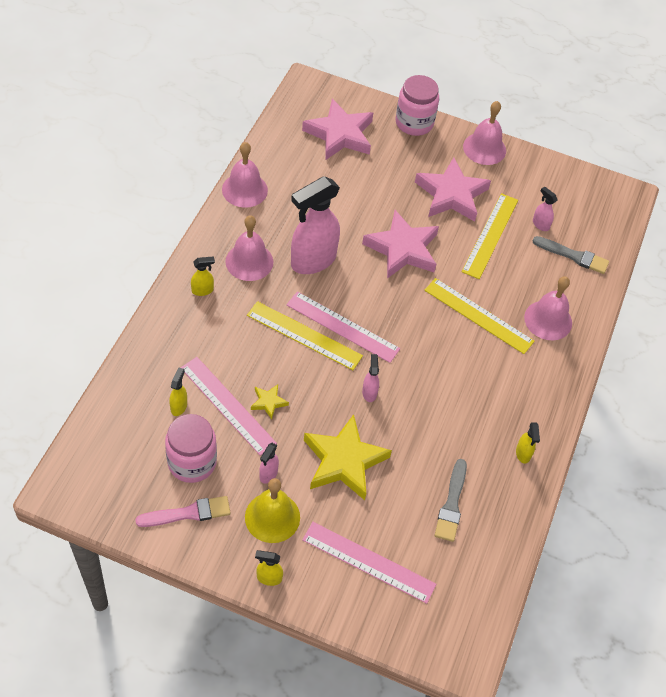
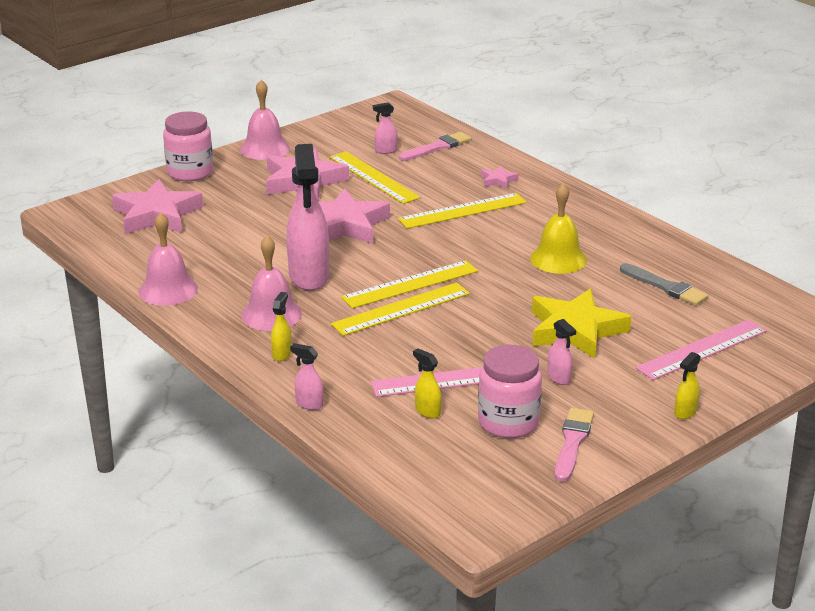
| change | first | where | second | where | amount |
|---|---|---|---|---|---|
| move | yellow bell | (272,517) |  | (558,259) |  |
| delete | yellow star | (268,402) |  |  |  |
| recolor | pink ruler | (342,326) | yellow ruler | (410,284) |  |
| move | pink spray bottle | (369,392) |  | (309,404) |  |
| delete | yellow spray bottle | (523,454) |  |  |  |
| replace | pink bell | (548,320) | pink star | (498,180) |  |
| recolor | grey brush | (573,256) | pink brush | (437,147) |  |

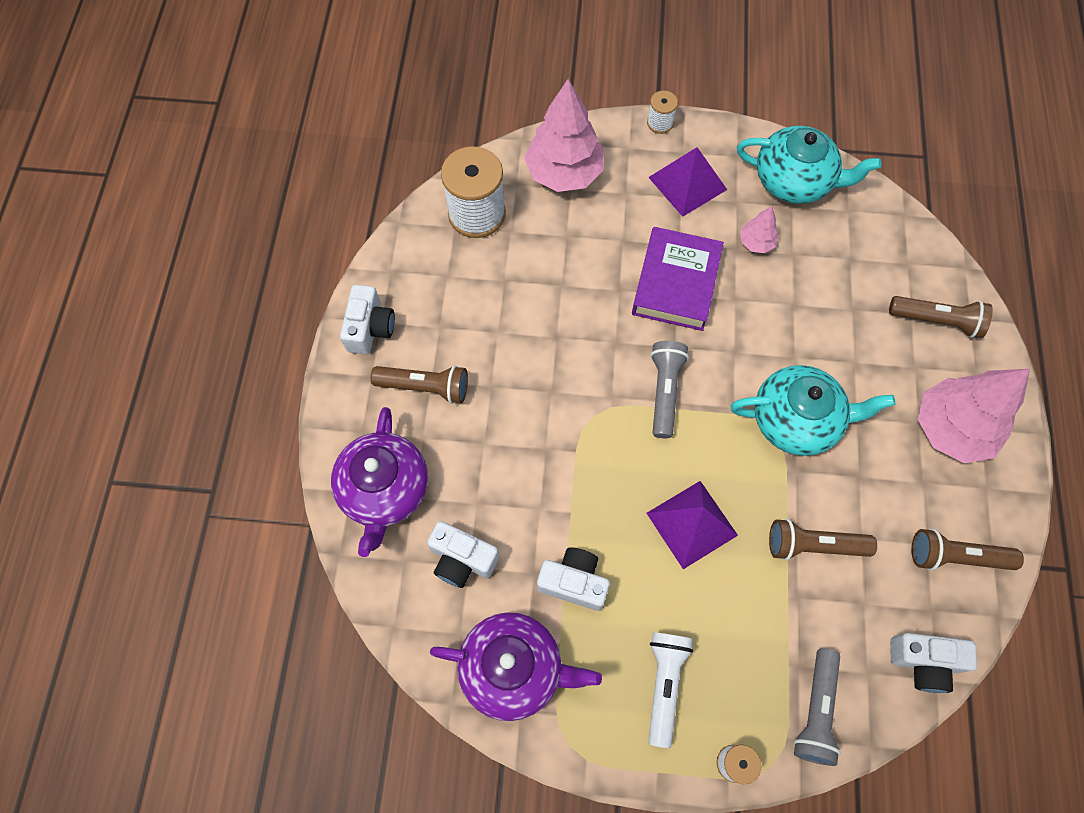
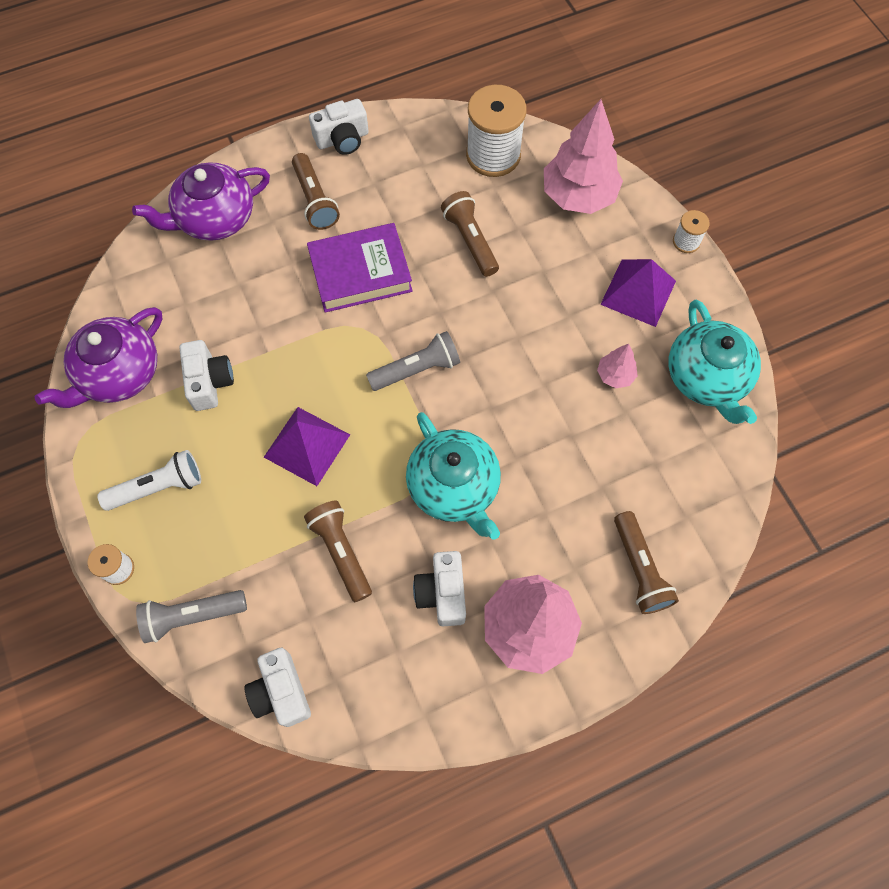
| change | first | where | second | where | amount |
|---|---|---|---|---|---|
| move | white camera | (462,559) |  | (442,593) |  |
| rotate | purple teapot | (513,668) |  | (119,374) | 60 degrees clockwise |
| move | purple book | (676,283) |  | (360,273) |  |
| move | brown flashlight | (955,556) |  | (470,240) |  |

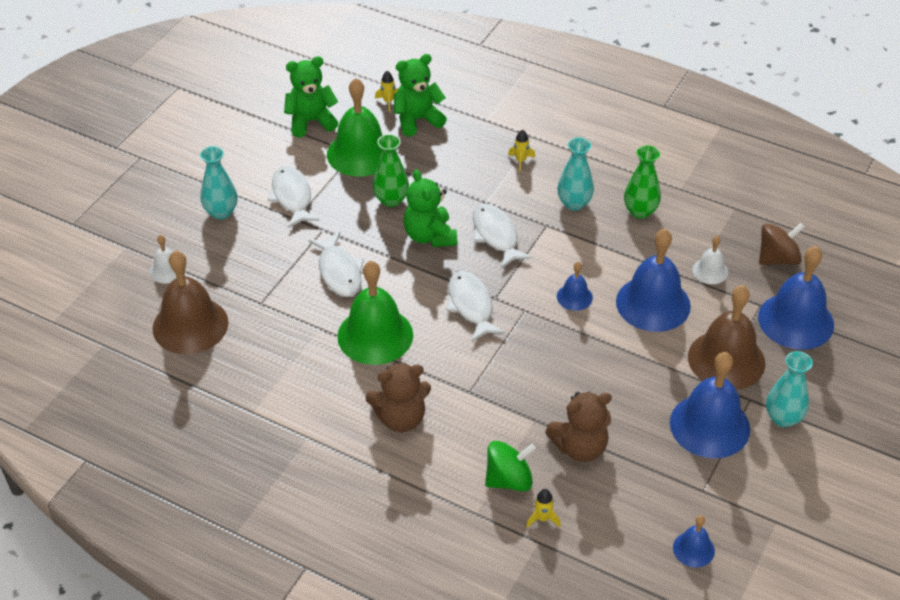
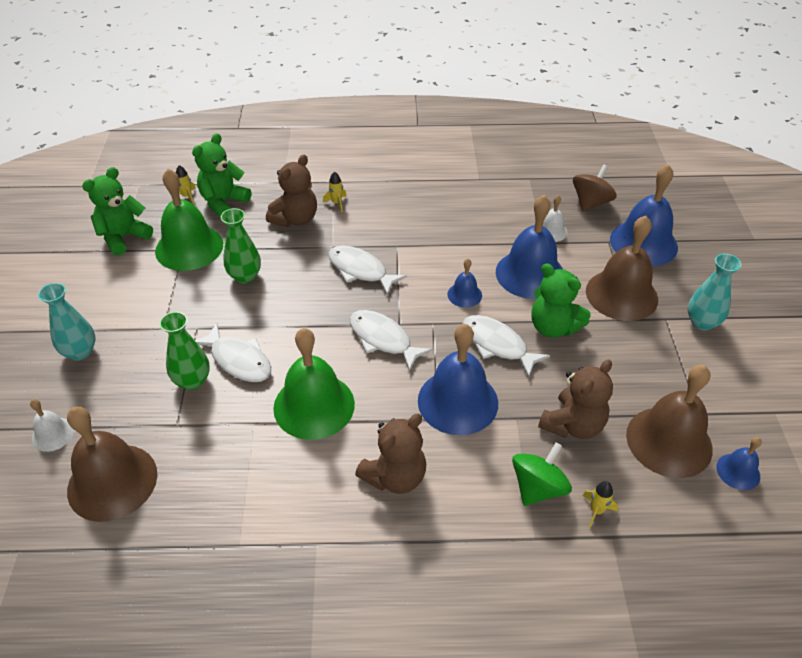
| change | first | where | second | where | amount |
|---|---|---|---|---|---|
| move | white fish | (292,197) |  | (497,345) |  |
| move | green teddy bear | (430,236) |  | (553,327) |  |
| delete | turquoise vase | (574,203) |  |  |  |
| move | green vase | (640,211) |  | (192,381) |  |
| move | blue bell | (709,425) |  | (458,401) |  |
| insert |  |  | brown teddy bear | (295,219) |  |
| insert |  |  | brown bell | (669,441) |  |

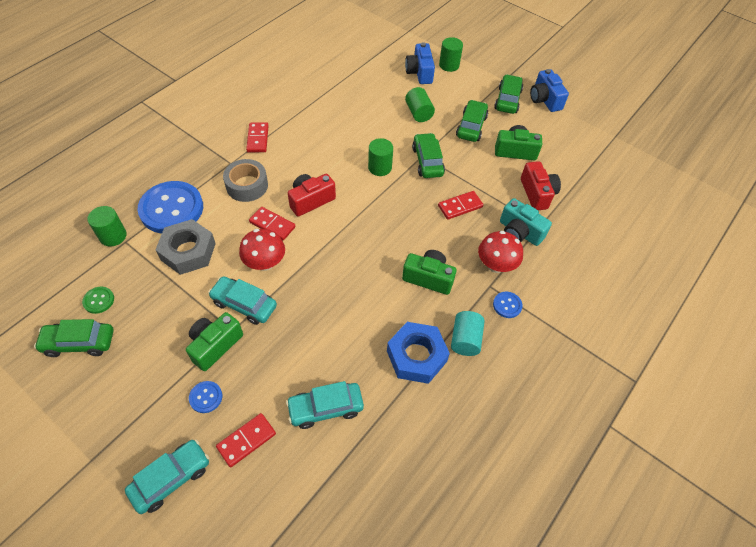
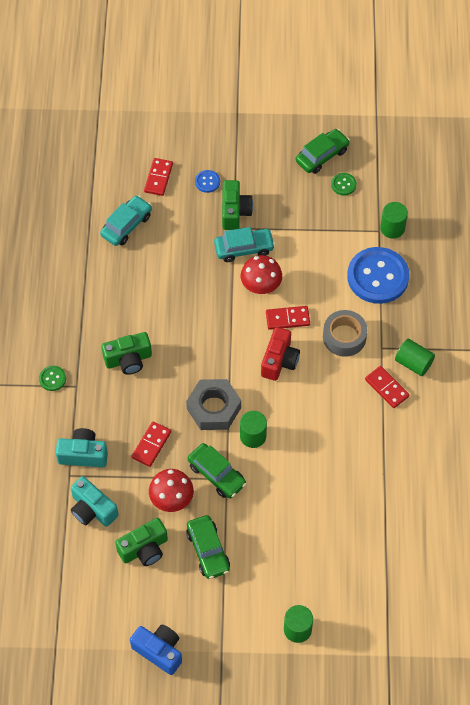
| change | first | where | second | where | amount |
|---|---|---|---|---|---|
| delete | turquoise car | (171,478) |  |  |  |
| move | grey nut | (188,251) |  | (214,408) |  |
| delete | blue nut | (416,356) |  |  |  |
| delete | blue camera | (419,72) |  |  |  |
| move | green cylinder | (418,113) |  | (413,363) |  |
| delete | turquoise cylinder | (465,340) |  |  |  |
| move | red mushroom | (496,265) |  | (171,499) |  |
| recolor | blue button | (507,305) | green button | (52,379) |  |
| delete | green car | (507,100) |  |  |  |
| recolor | red camera | (537,193) | turquoise camera | (92,509) |  |

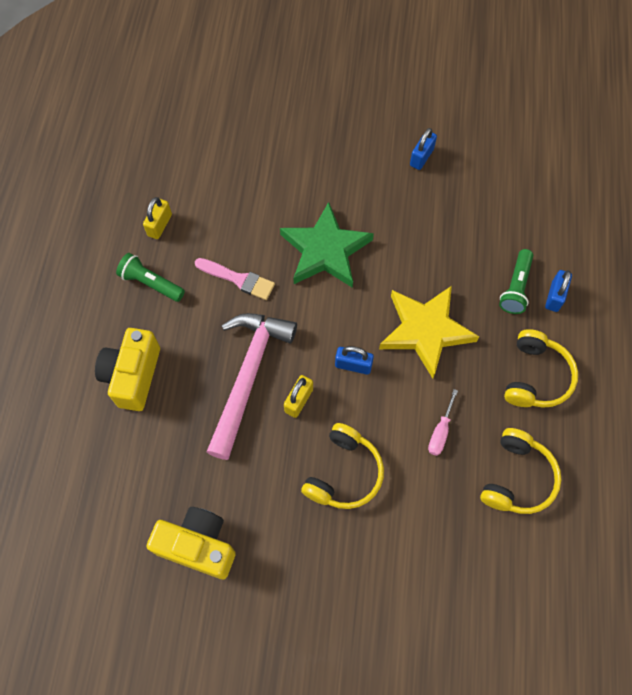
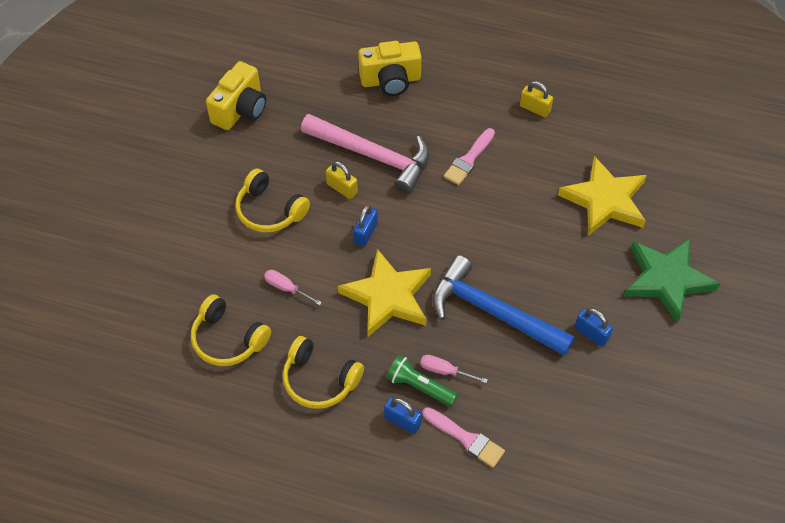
| change | first | where | second | where | amount |
|---|---|---|---|---|---|
| rotate | yellow camera | (133,376) |  | (390,80) | 150 degrees clockwise |
| delete | green flashlight | (151,283) |  |  |  |
| move | green star | (325,250) |  | (667,280) |  |
| insert |  |  | pink screwdriver | (445,371) |  |
| insert |  |  | pink brush | (466,438) |  |
| insert |  |  | blue hammer | (492,312) |  |
| insert |  |  | yellow star | (605,200) |  |

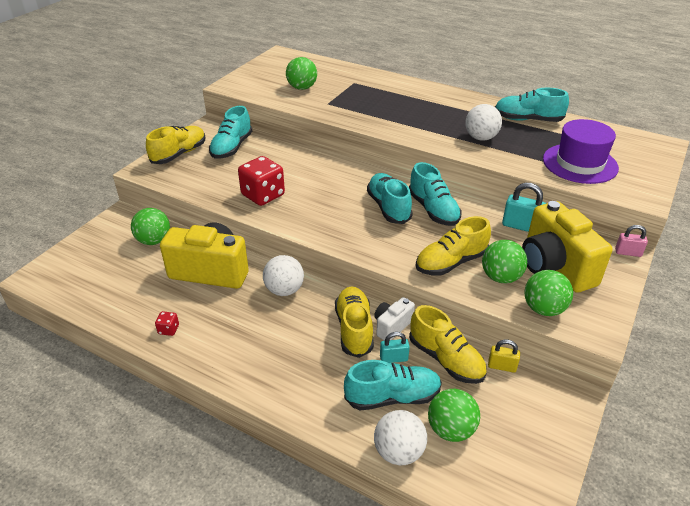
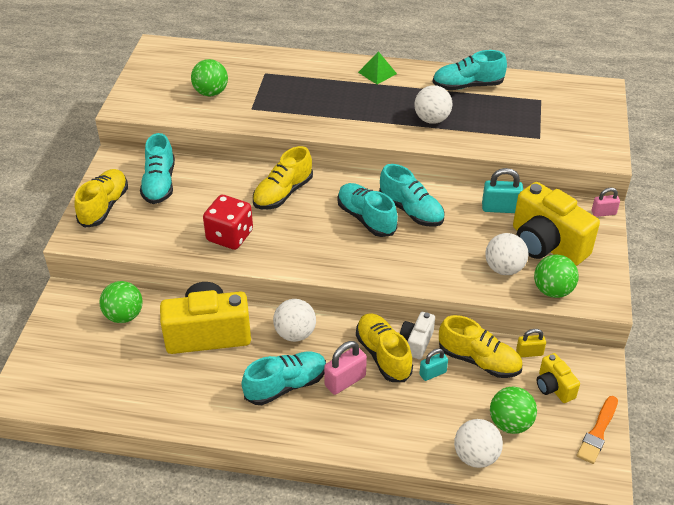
| change | first | where | second | where | amount |
|---|---|---|---|---|---|
| delete | red dice | (168,329) |  |  |  |
| move | turquoise shoe | (392,397) |  | (286,385) |  |
| move | yellow shoe | (451,262) |  | (283,193) |  |
| recolor | green ball | (501,277) | white ball | (504,268) |  |
| delete | purple hat | (580,163) |  |  |  |
| insert |  |  | pink padlock | (345,381) |  |
| insert |  |  | green pyramid | (377,73) |  |
| insert |  |  | yellow camera | (553,387) |  |
| insert |  |  | orange brush | (598,432) |  |

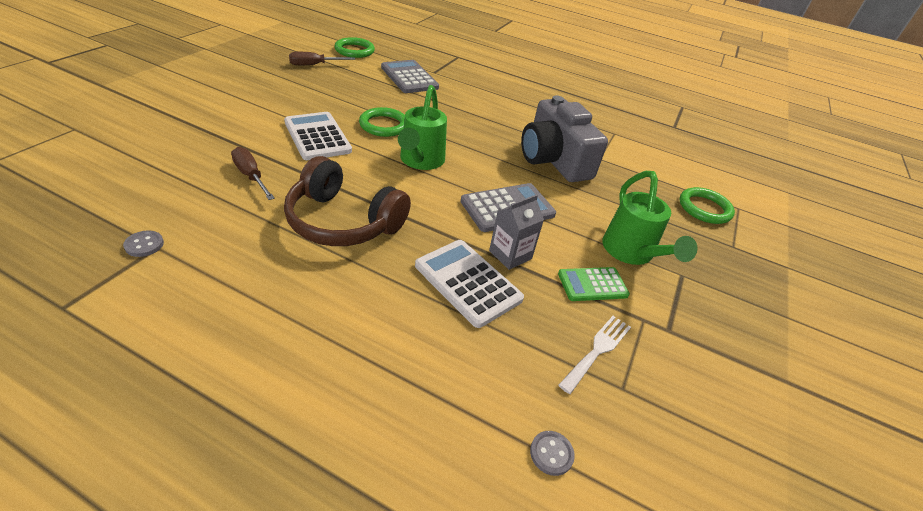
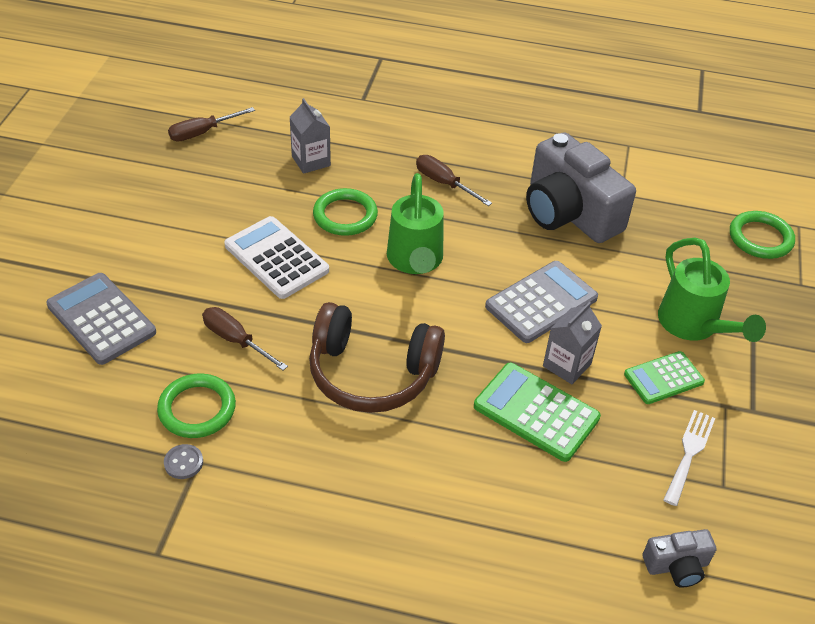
| change | first | where | second | where | amount |
|---|---|---|---|---|---|
| move | green ring | (354,50) |  | (197,409) |  |
| move | grey calculator | (409,77) |  | (101,319) |  |
| recolor | white calculator | (468,282) | green calculator | (536,412) |  |
| replace | grey button | (551,453) | grey camera | (676,566) |  |
| insert |  |  | grey carton | (311,161) |  |
| insert |  |  | brown screwdriver | (444,183) |  |

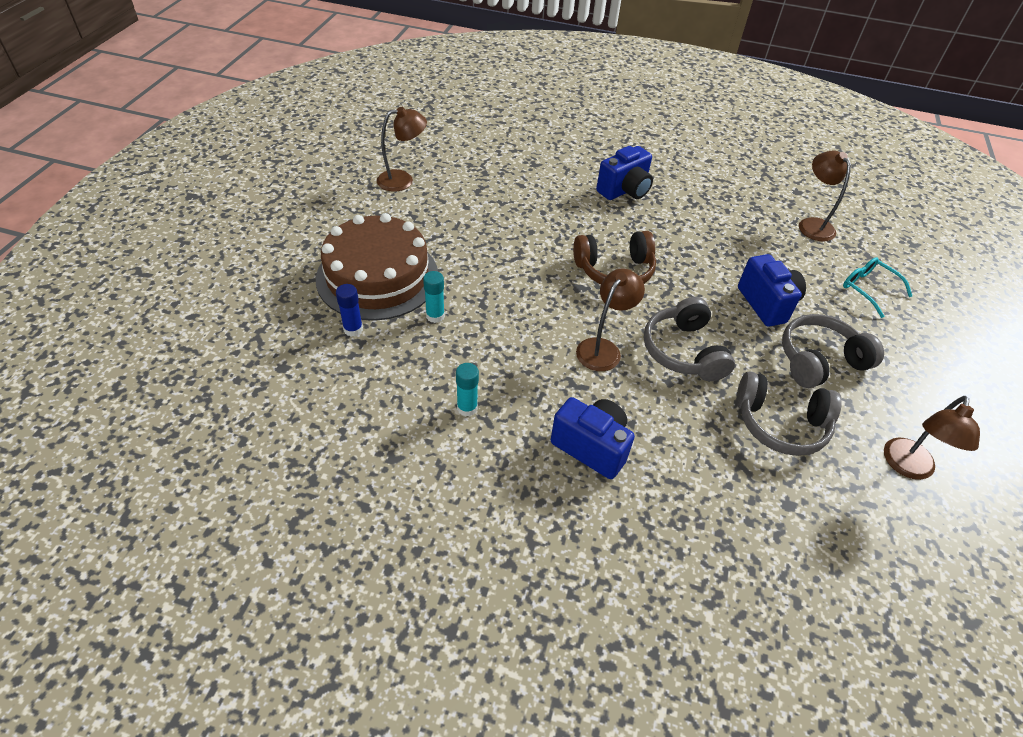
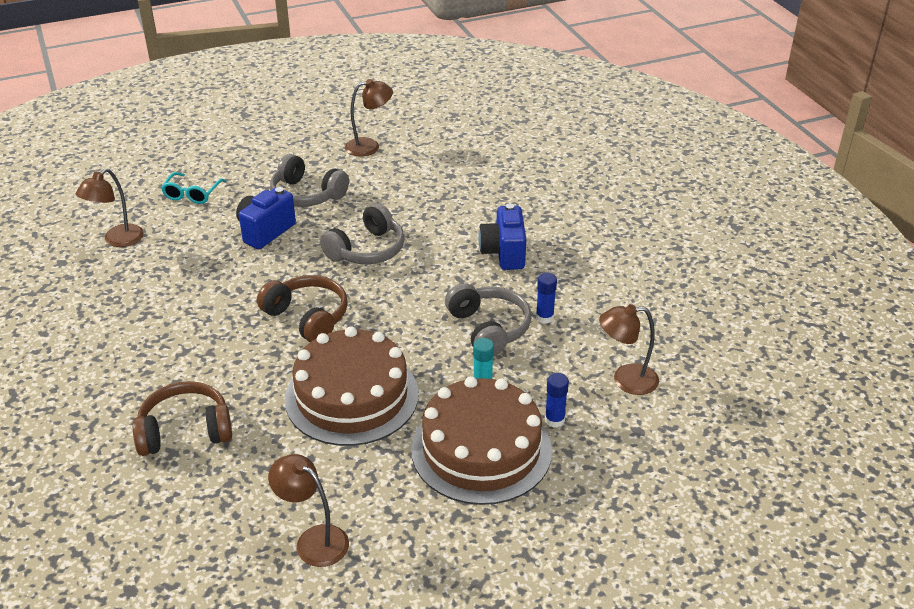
| change | first | where | second | where | amount |
|---|---|---|---|---|---|
| recolor | turquoise glue stick | (467,408) | blue glue stick | (544,317) |  |
| move | brown lamp | (603,348) |  | (626,380) |  |
| delete | blue camera | (624,191) |  |  |  |
| move | grey headphones | (780,424) |  | (488,329) |  |
| insert |  |  | brown headphones | (185,431) |  |
| insert |  |  | brown cake | (352,396) |  |

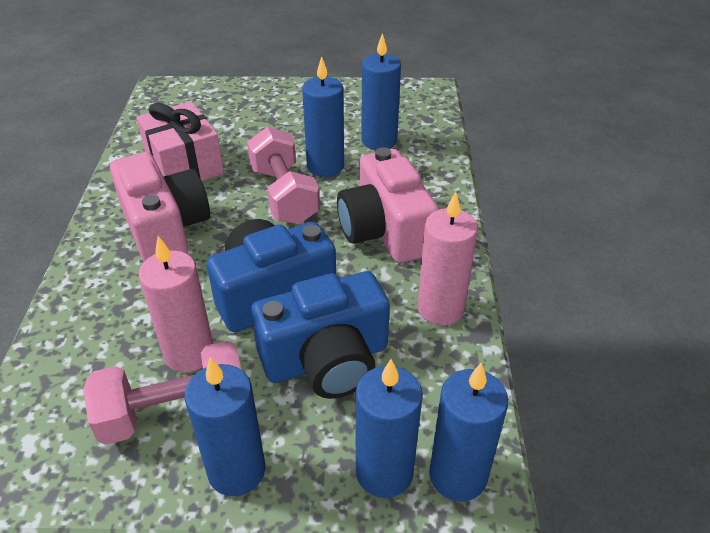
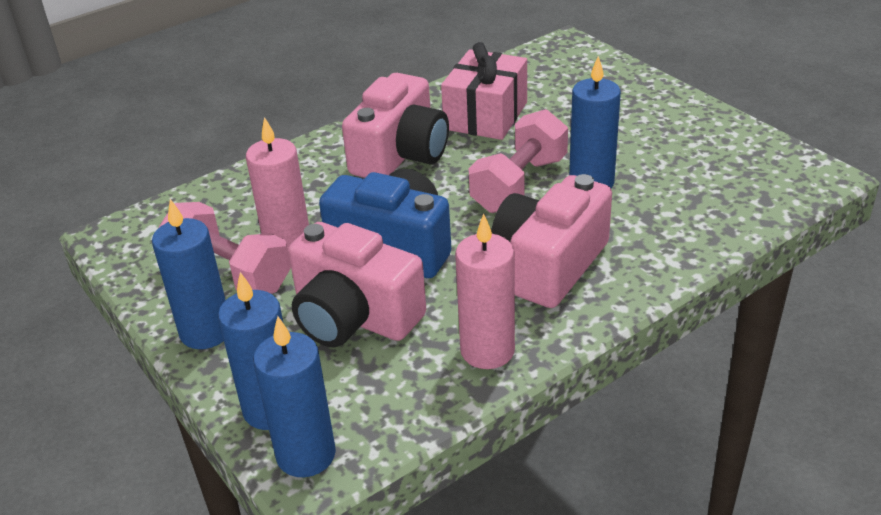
| change | first | where | second | where | amount |
|---|---|---|---|---|---|
| recolor | blue camera | (327,360) | pink camera | (354,317) |  |
| delete | blue candle | (379,141) |  |  |  |

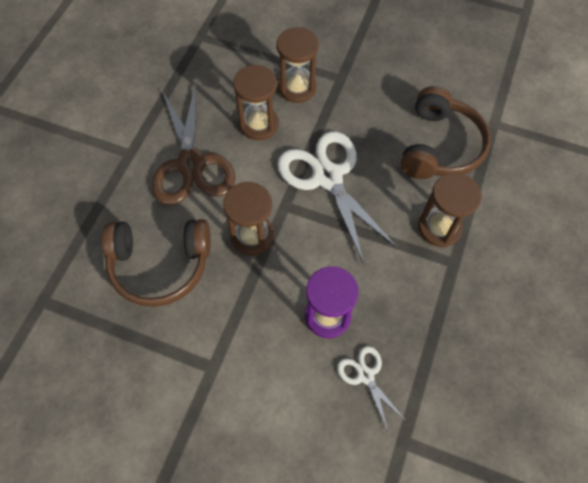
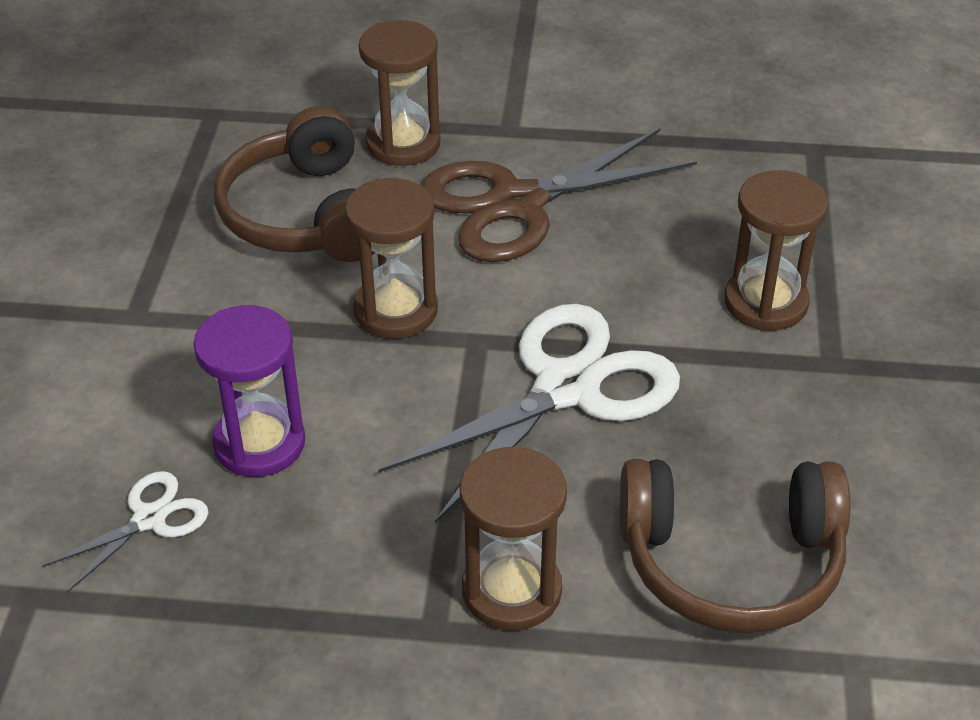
| change | first | where | second | where | amount |
|---|---|---|---|---|---|
| move | brown hourglass | (259,124) |  | (403,144) |  |

